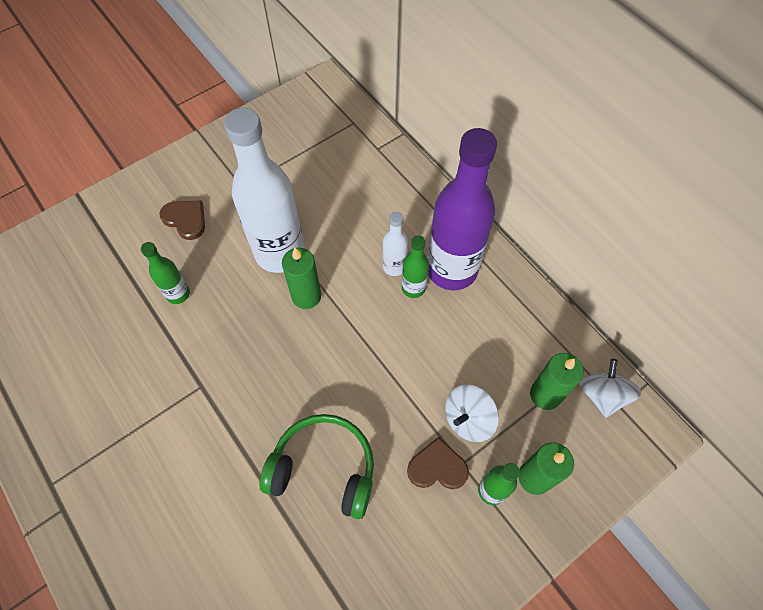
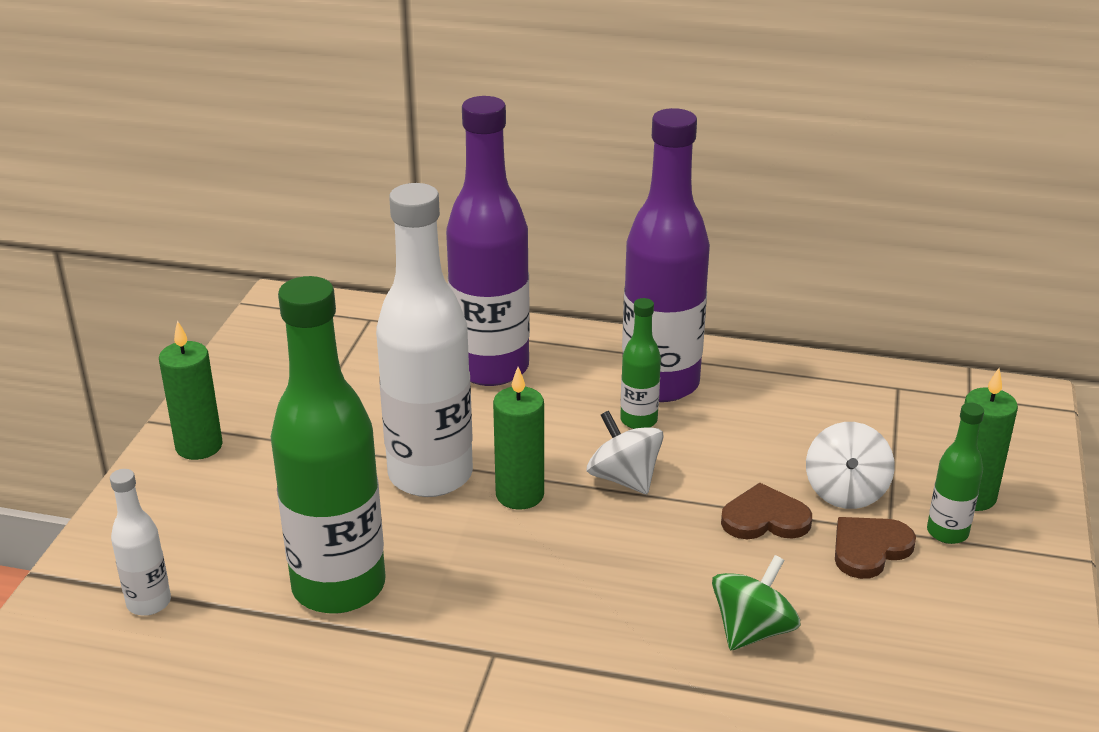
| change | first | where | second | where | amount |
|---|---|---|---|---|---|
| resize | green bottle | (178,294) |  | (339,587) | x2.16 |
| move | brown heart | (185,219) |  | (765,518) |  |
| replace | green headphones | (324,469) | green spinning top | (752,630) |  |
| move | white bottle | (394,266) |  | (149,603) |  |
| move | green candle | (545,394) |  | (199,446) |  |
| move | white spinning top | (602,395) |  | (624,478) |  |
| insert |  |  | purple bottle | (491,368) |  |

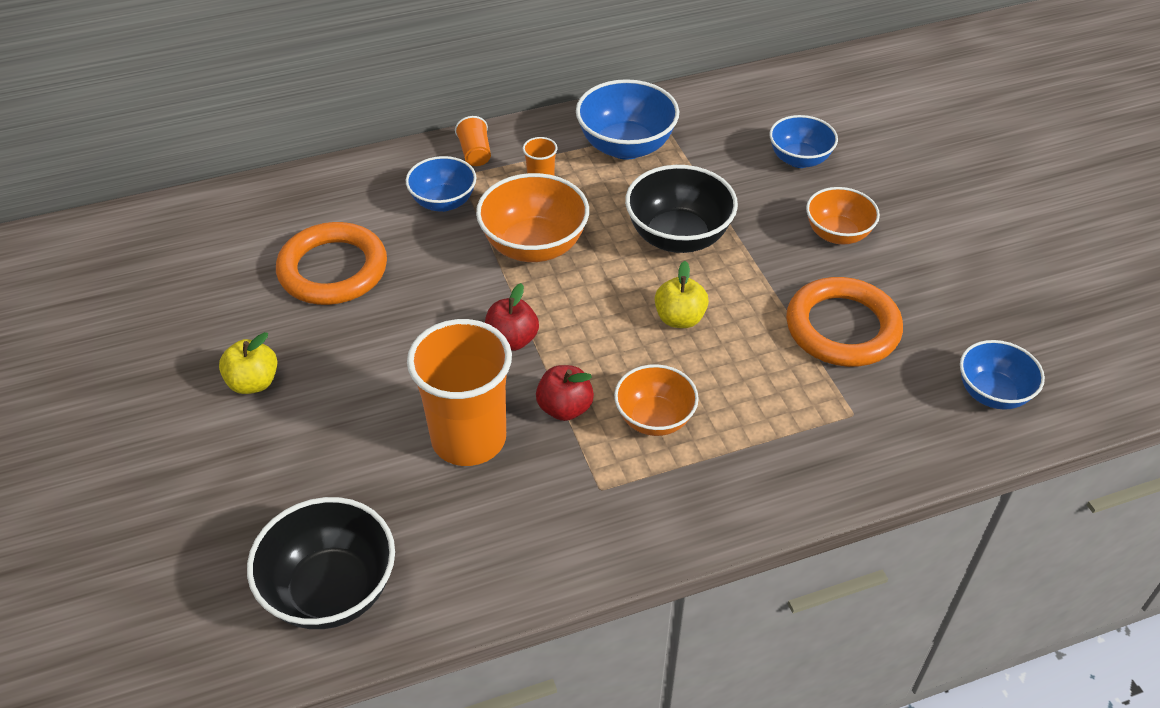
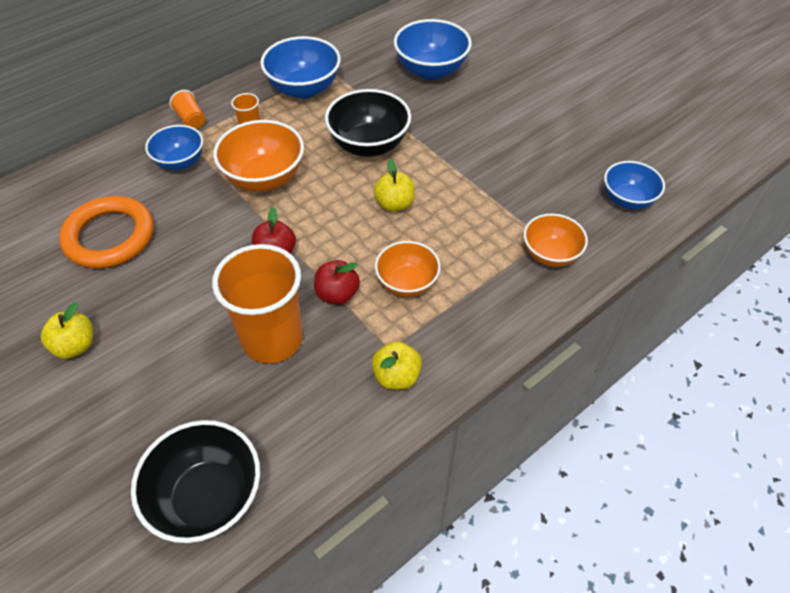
| change | first | where | second | where | amount |
|---|---|---|---|---|---|
| resize | blue bowl | (799,159) |  | (431,70) | x1.53 |
| delete | orange ring | (842,328) |  |  |  |
| move | orange bowl | (837,234) |  | (550,254) |  |
| insert |  |  | yellow apple | (396,376) |  |

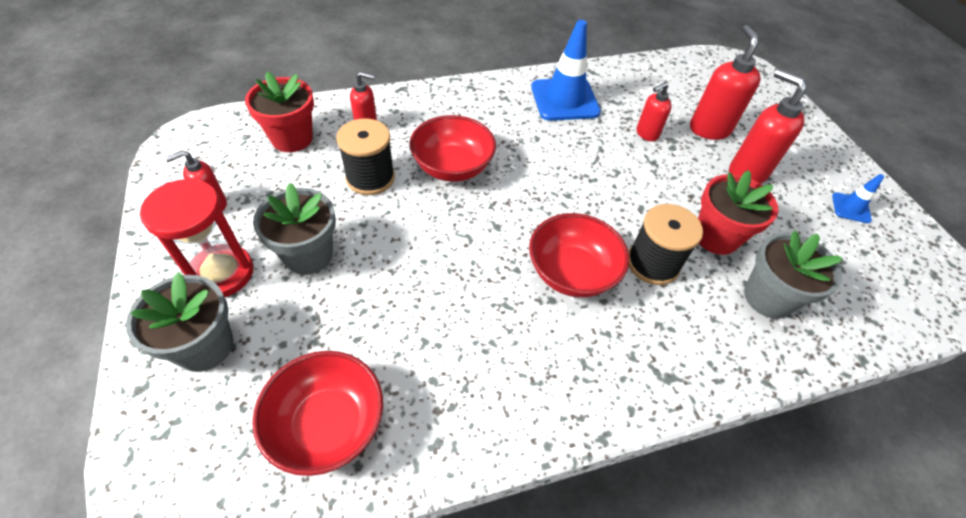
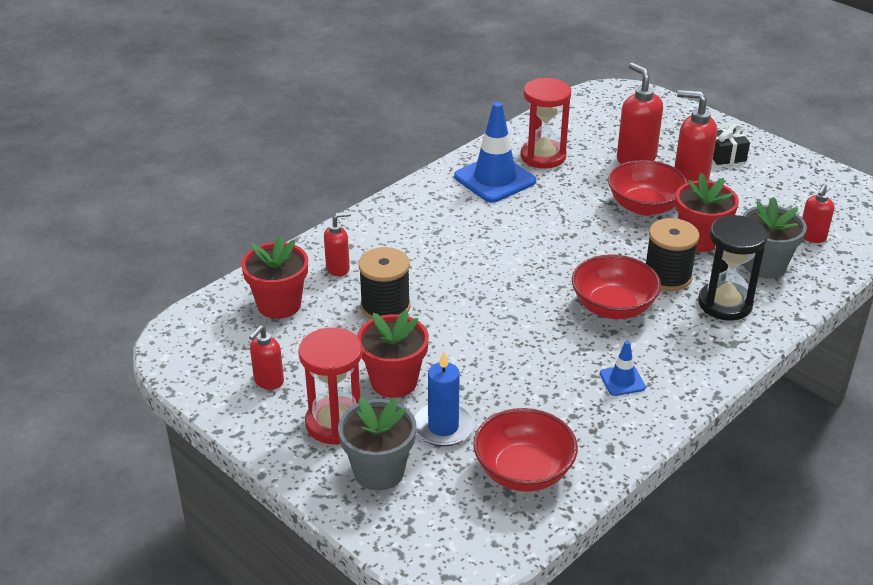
| change | first | where | second | where | amount |
|---|---|---|---|---|---|
| recolor | grey flower pot | (308,255) | red flower pot | (394,381) |  |
| move | red bowl | (452,167) |  | (644,206) |  |
| move | red soap dispenser | (646,134) |  | (812,237) |  |
| move | blue traffic cone | (851,208) |  | (622,380) |  |
| insert |  |  | blue candle | (443,427) |  |
| insert |  |  | red hourglass | (543,156) |  |
| insert |  |  | black hourglass | (725,304) |  |
| insert |  |  | black gift | (726,155) |  |

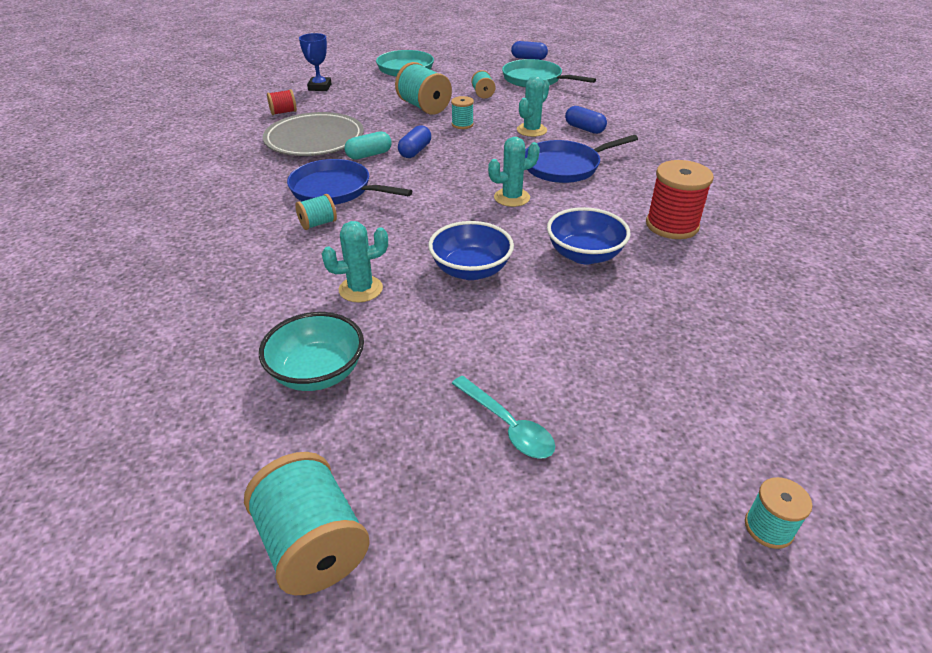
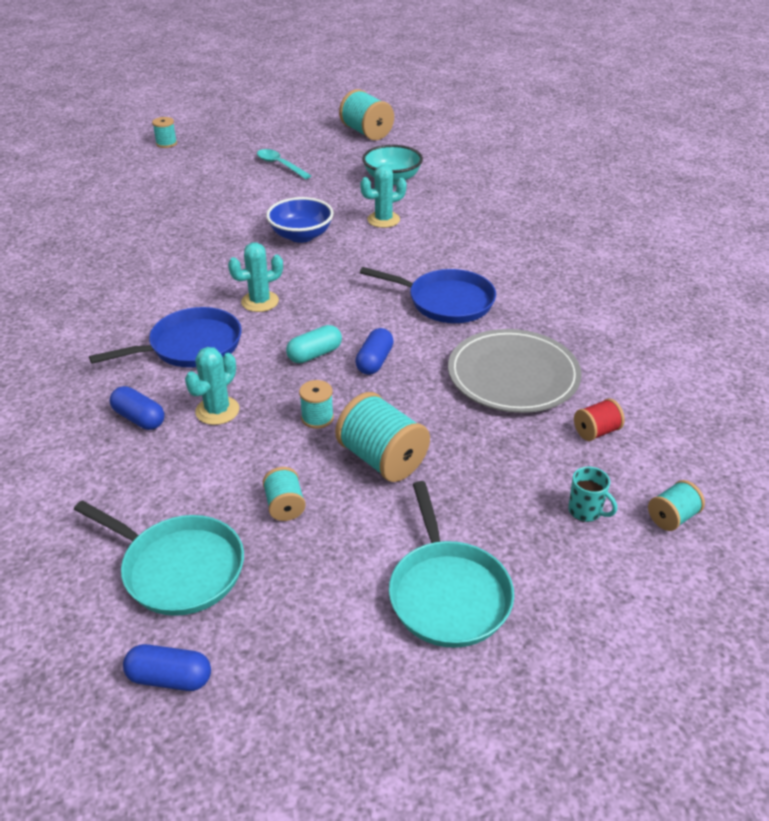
| change | first | where | second | where | amount |
|---|---|---|---|---|---|
| move | turquoise spool | (318,224) |  | (672,517) |  |
| replace | blue trophy | (319,87) | turquoise mug | (585,511) |  |
| move | turquoise capsule | (369,155) |  | (315,354) |  |
| delete | blue bowl | (584,255) |  |  |  |
| delete | red spool | (672,225) |  |  |  |

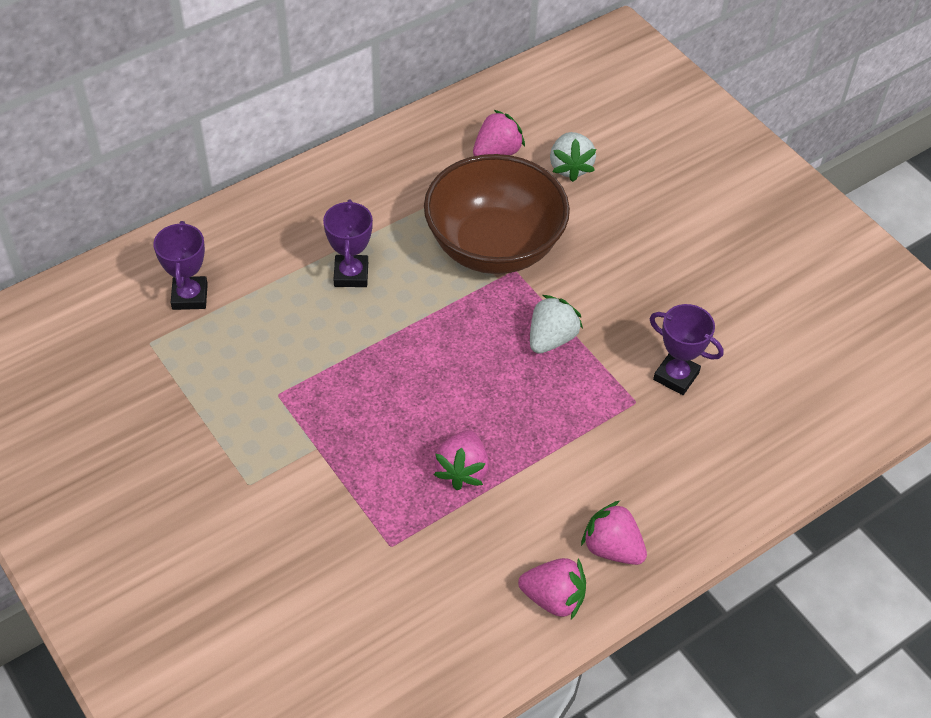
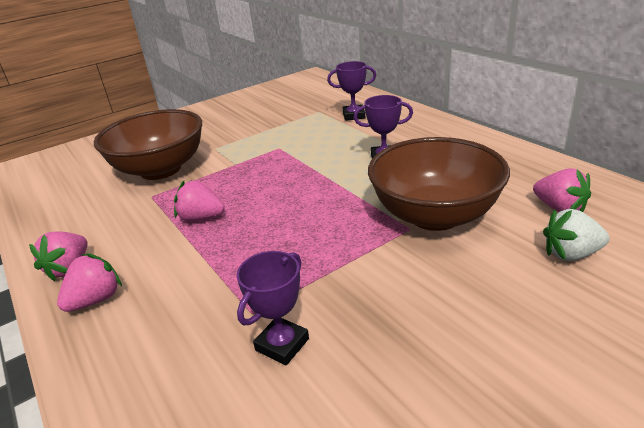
| change | first | where | second | where | amount |
|---|---|---|---|---|---|
| delete | white strawberry | (551,338) |  |  |  |
| insert |  |  | brown bowl | (160,169) |  |

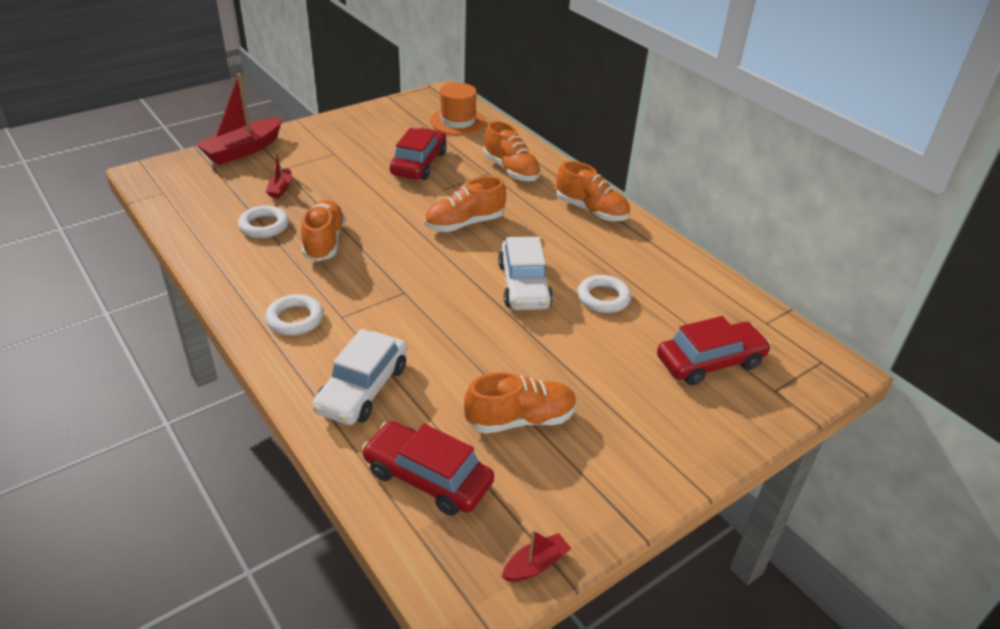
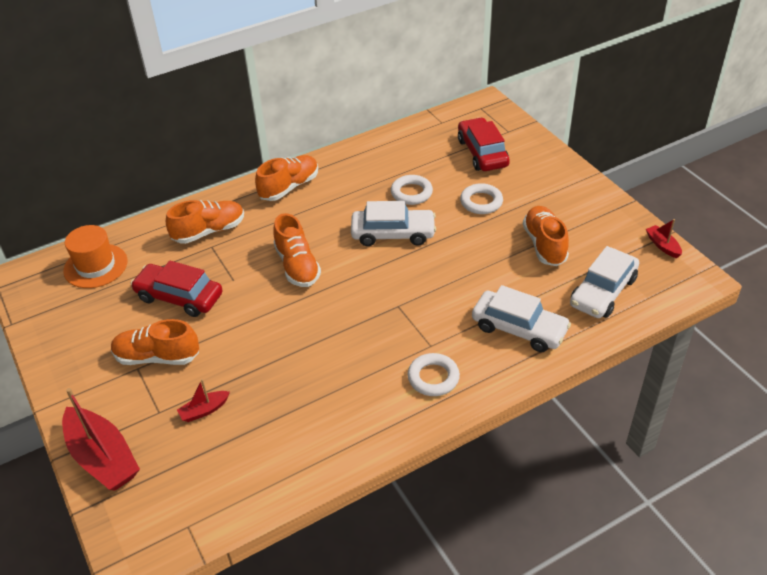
| change | first | where | second | where | amount |
|---|---|---|---|---|---|
| move | white ring | (264,226) |  | (481,202) |  |
| rotate | red boat | (280,189) |  | (204,410) | 135 degrees clockwise |
| move | orange shoe | (324,242) |  | (157,357) |  |
| recolor | red car | (428,477) | white car | (602,292) |  |

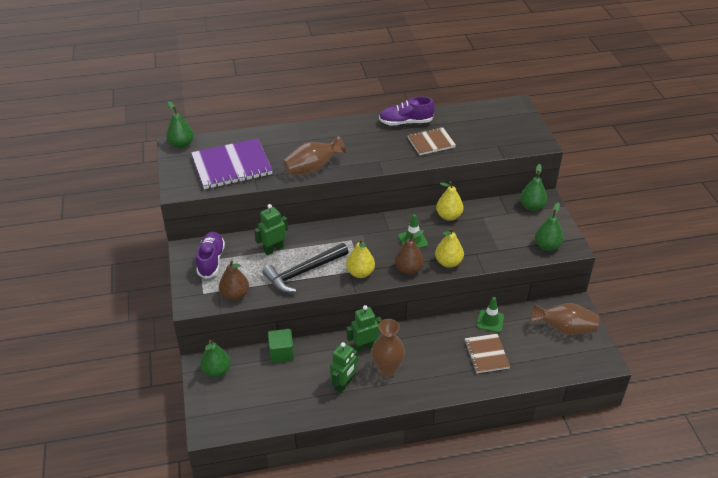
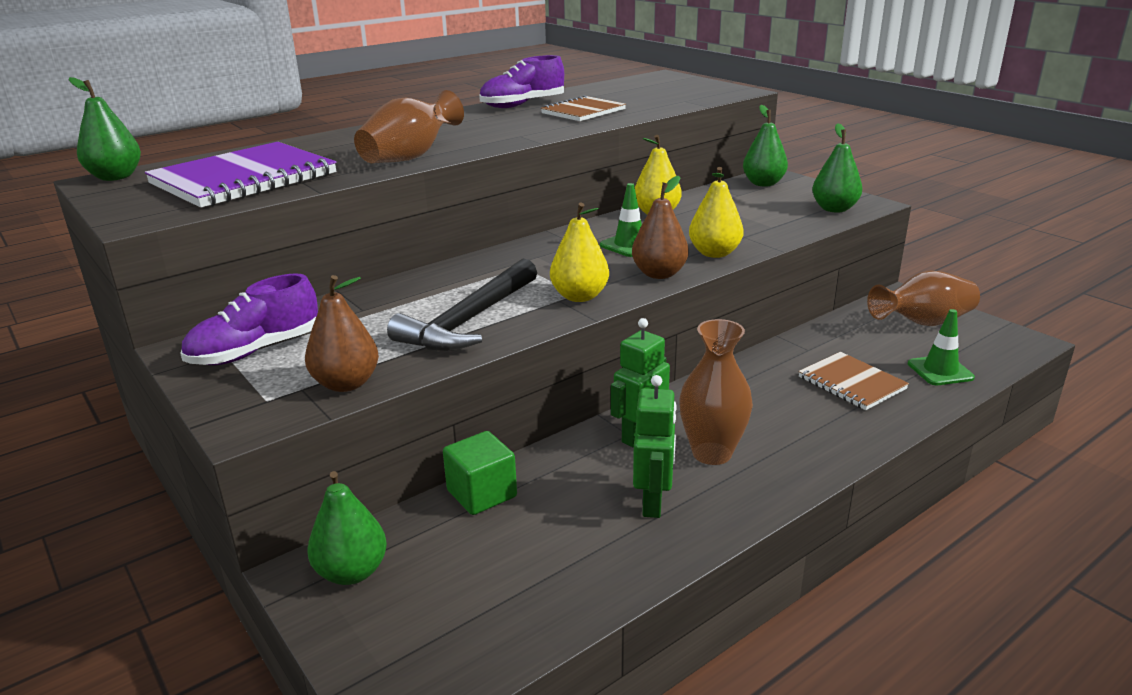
| change | first | where | second | where | amount |
|---|---|---|---|---|---|
| rotate | purple shoe | (211,261) |  | (255,351) | 105 degrees counterclockwise |
| delete | green robot | (273,249) |  |  |  |
| move | green traffic cone | (490,321) |  | (940,371) |  |

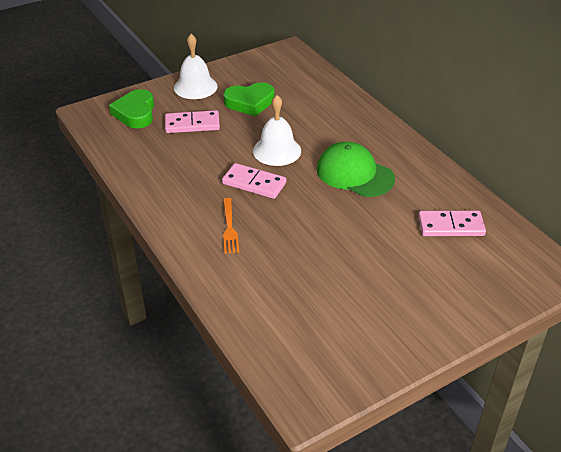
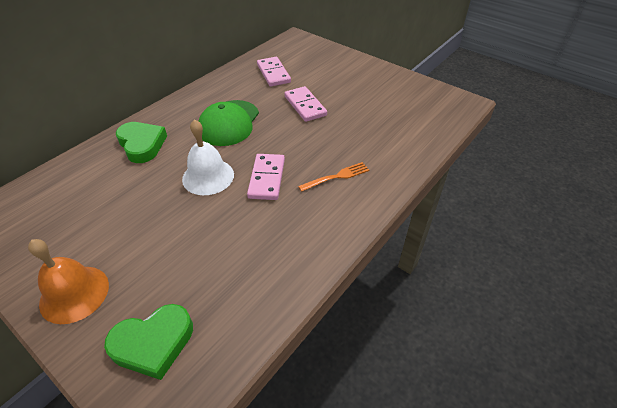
| change | first | where | second | where | amount |
|---|---|---|---|---|---|
| move | pink domino | (192,124) |  | (305,106) |  |
| recolor | white bell | (195,87) | orange bell | (74,294) |  |
| move | green heart | (250,102) |  | (142,145) |  |

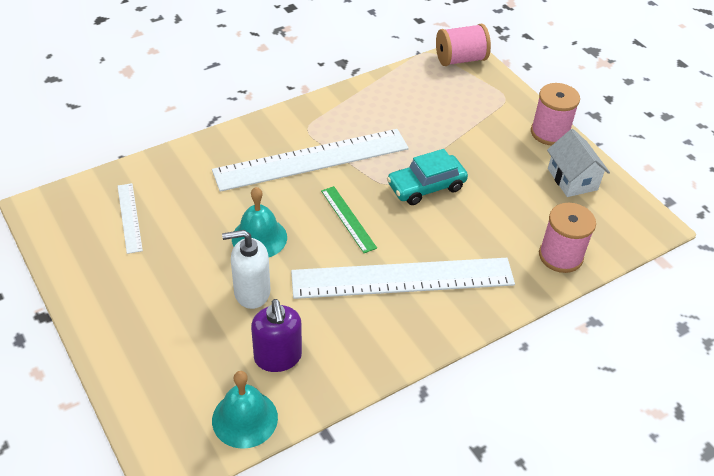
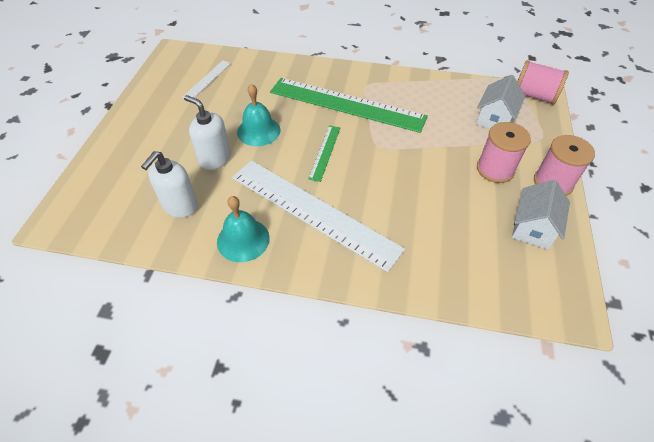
| change | first | where | second | where | amount |
|---|---|---|---|---|---|
| recolor | white ruler | (312,160) | green ruler | (346,104) |  |
| move | turquoise bell | (245,418) |  | (243,239) |  |
| recolor | purple soap dispenser | (278,357) | white soap dispenser | (180,206) |  |
| delete | turquoise car | (426,186) |  |  |  |
| move | pink spool | (560,256) |  | (495,169) |  |
| insert |  |  | white house | (494,118) |  |

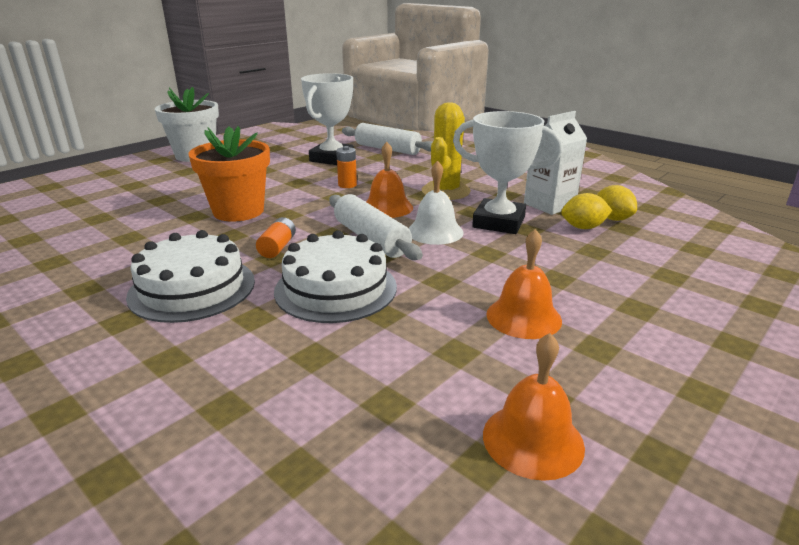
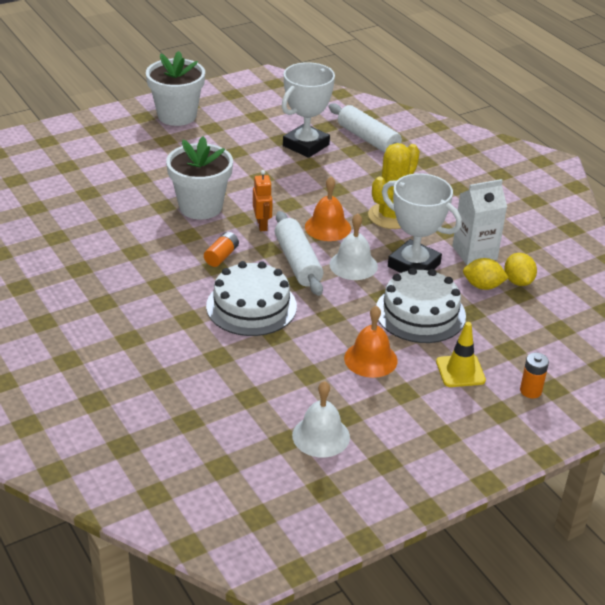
| change | first | where | second | where | amount |
|---|---|---|---|---|---|
| move | white cake | (192,288) |  | (420,313) |  |
| recolor | orange flower pot | (238,211) | white flower pot | (200,207) |  |
| move | orange battery | (347,185) |  | (530,391) |  |
| recolor | orange bell | (533,440) | white bell | (321,436) |  |
| insert |  |  | orange robot | (262,225) |  |
| insert |  |  | yellow traffic cone | (460,371) |  |

